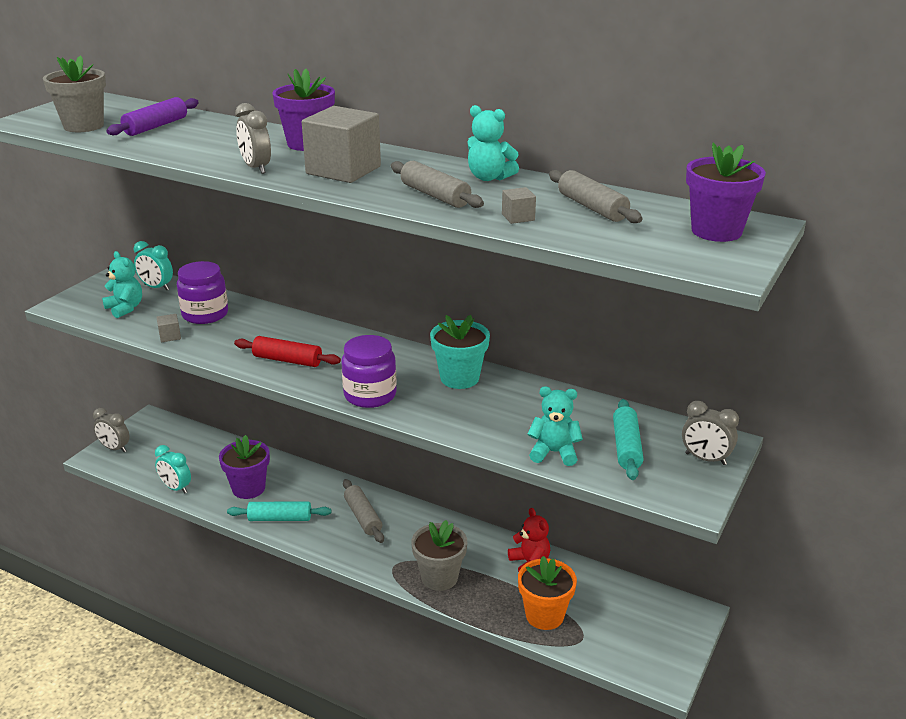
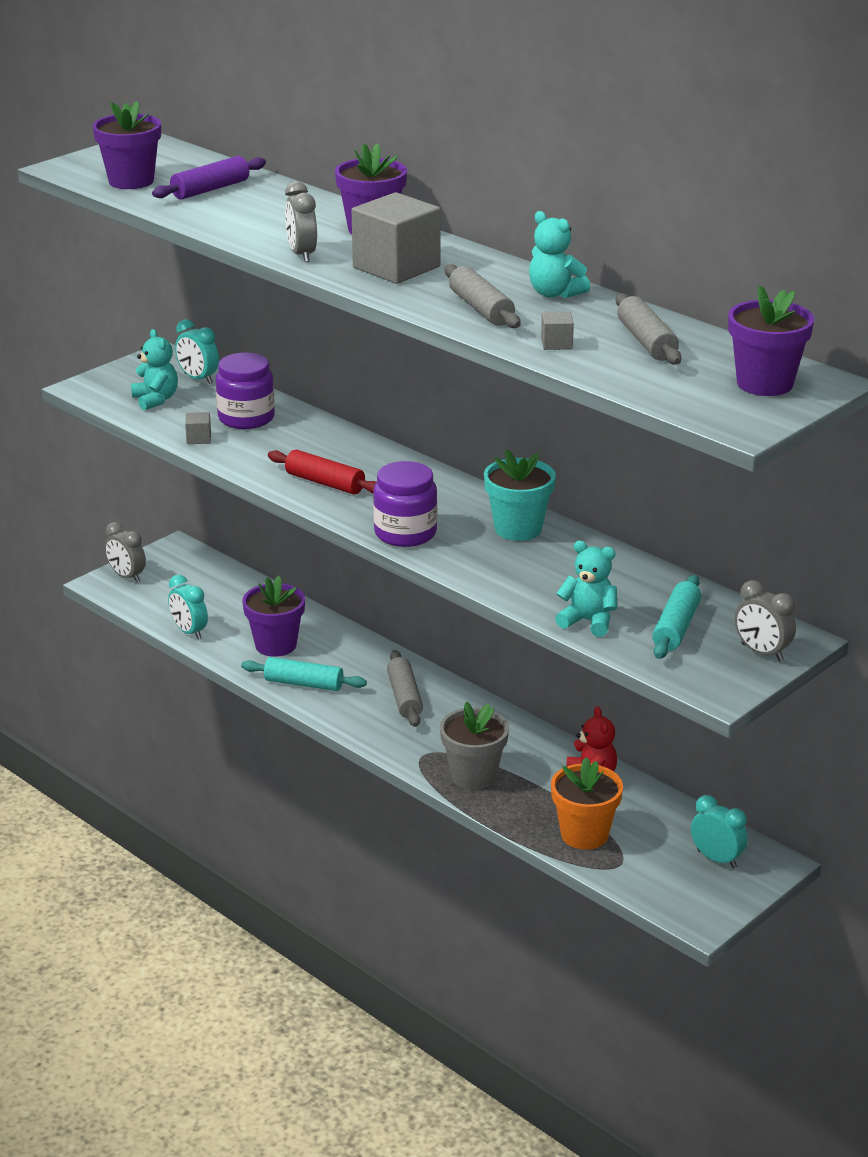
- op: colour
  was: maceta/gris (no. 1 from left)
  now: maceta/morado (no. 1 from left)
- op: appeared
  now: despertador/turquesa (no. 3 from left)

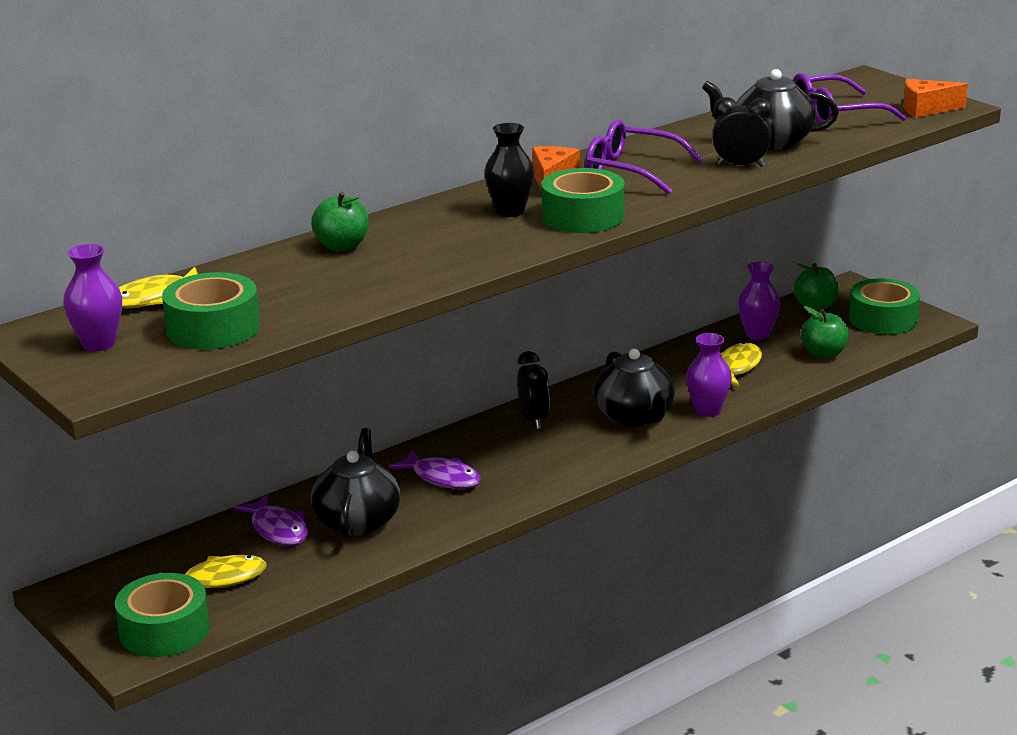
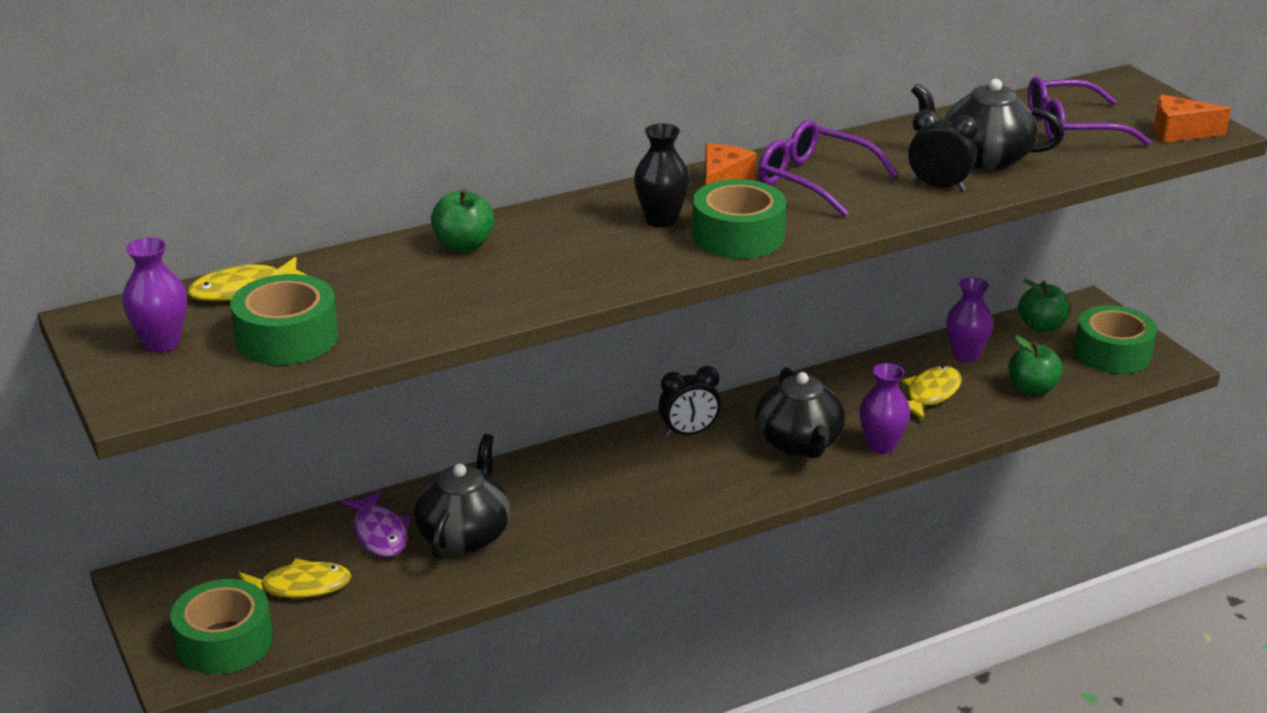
- op: spun
  was: despertador/negro (no. 1 from left)
  clockwise: 75
- op: missing
  was: pez/morado (no. 2 from left)

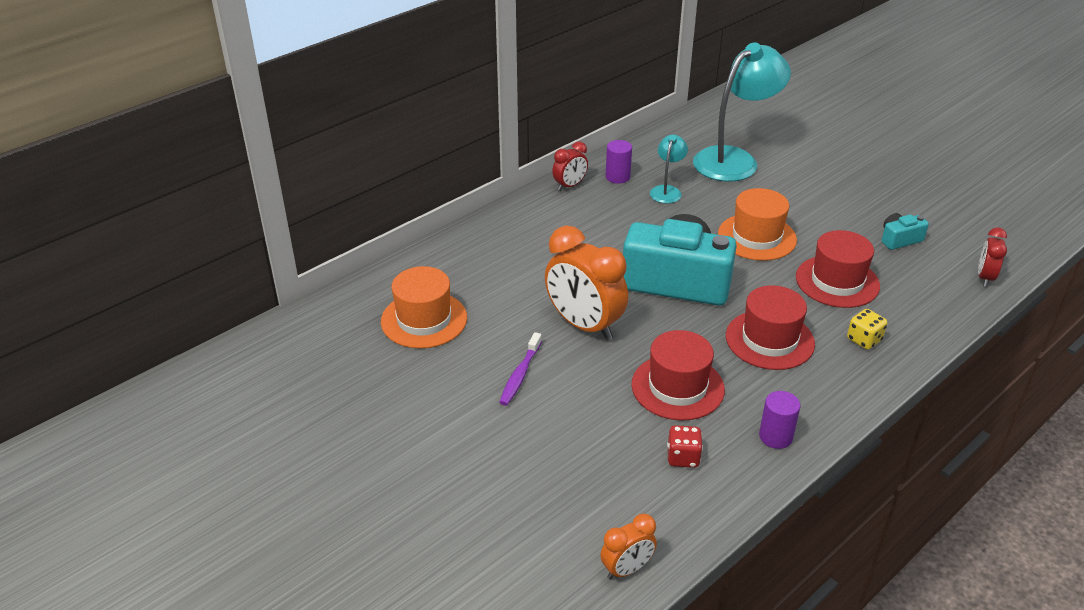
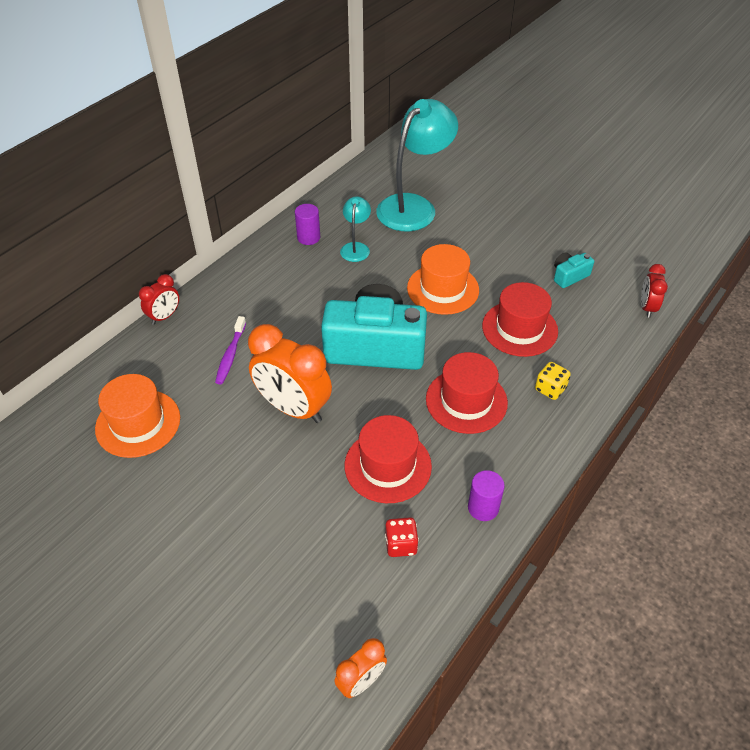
- op: relocated
  was: despertador/rojo (no. 1 from left)
- op: relocated
  was: cepillo de dientes/morado

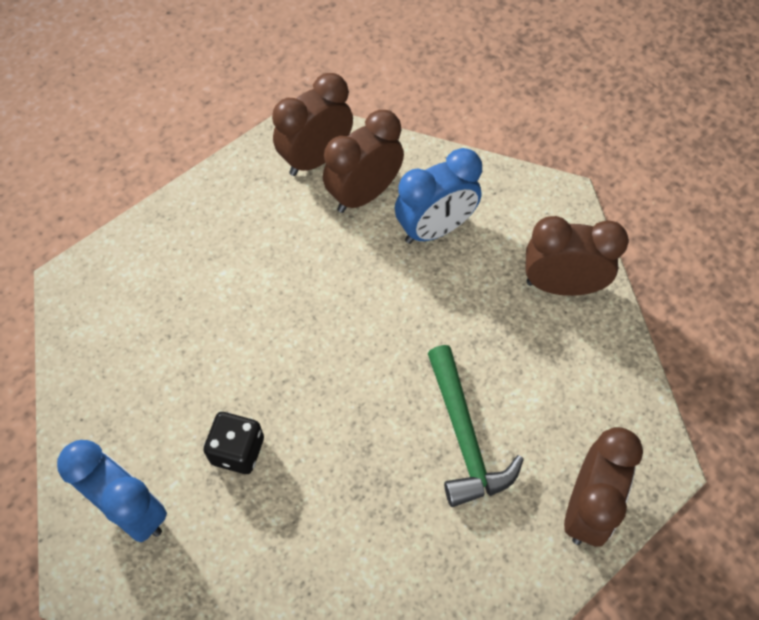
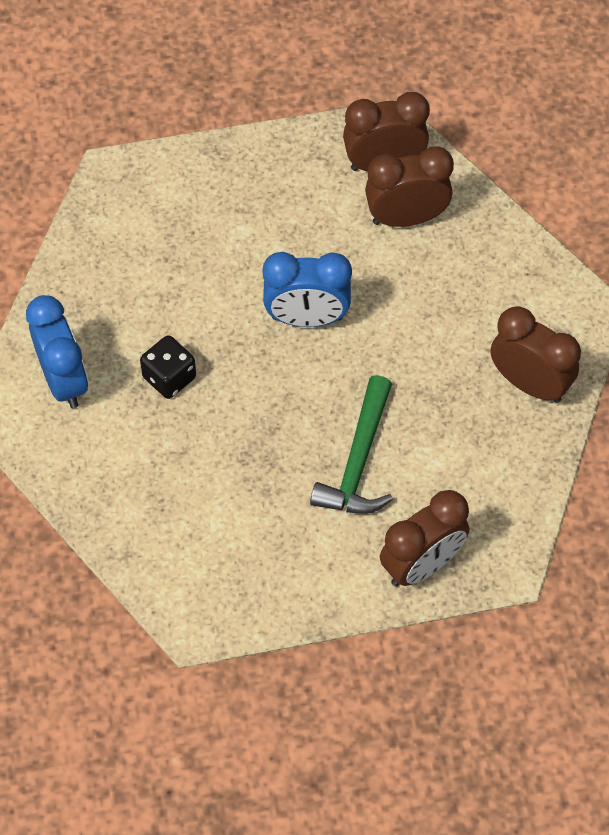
- op: relocated
  was: despertador/azul (no. 2 from left)

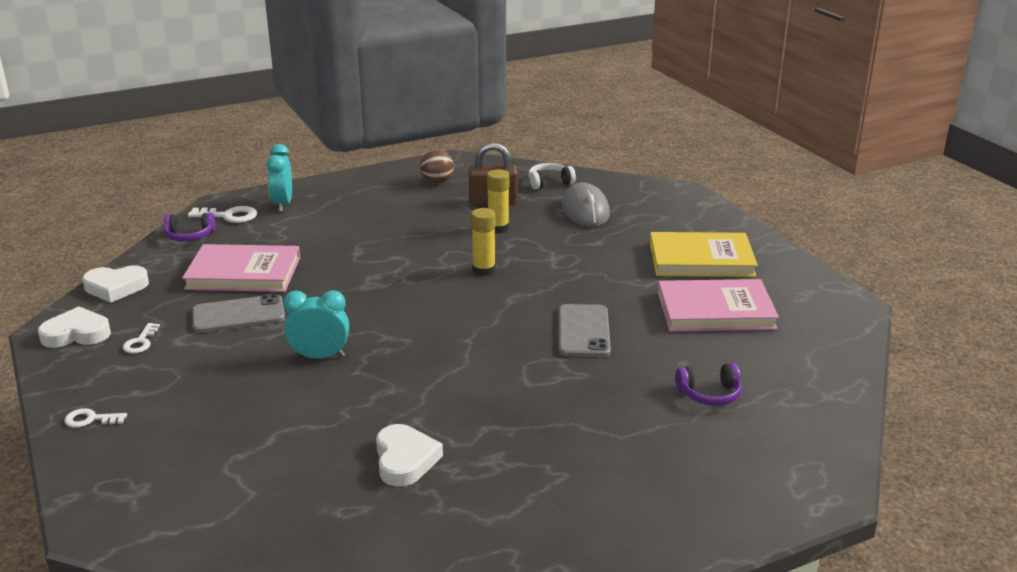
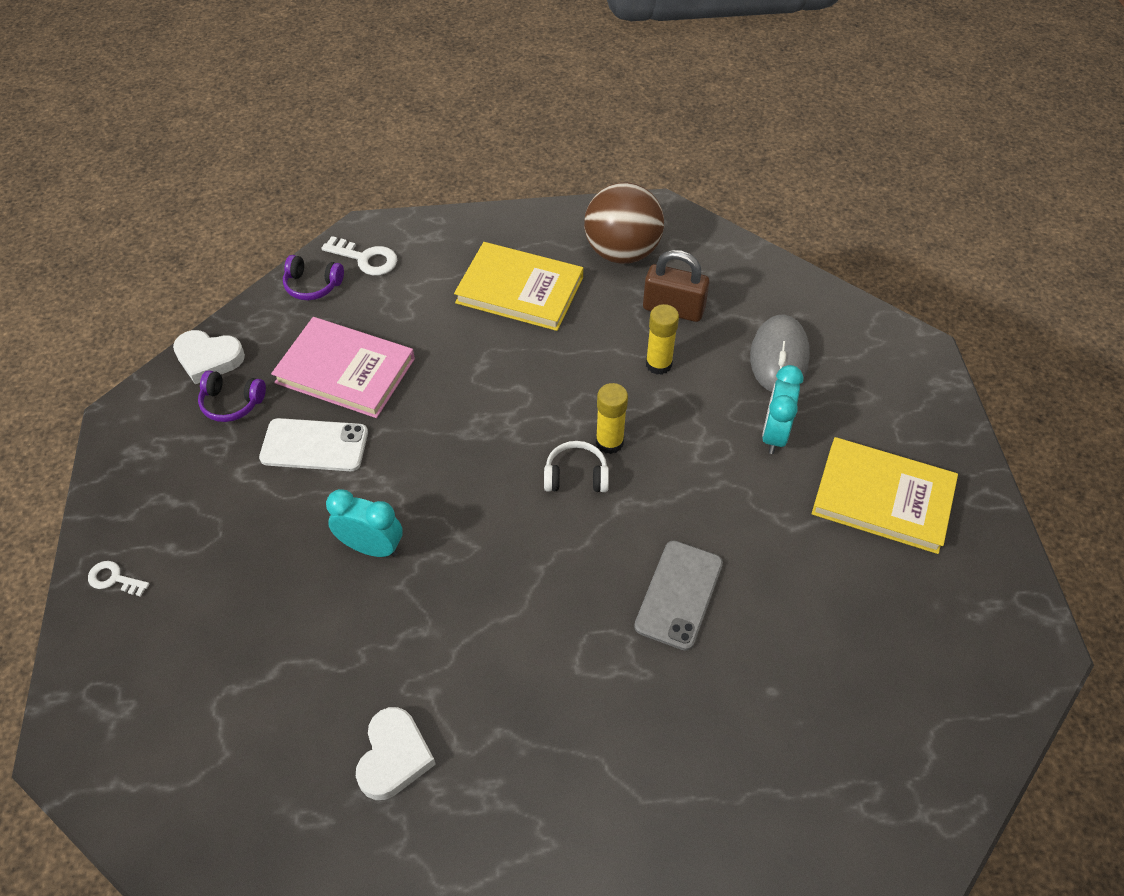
- op: relocated
  was: despertador/turquesa (no. 1 from left in the first image)
  now: despertador/turquesa (no. 2 from left)
- op: size
  was: pelota/marrón
  ratio: 1.84
- op: relocated
  was: auriculares/blanco
- op: missing
  was: libro/rosa (no. 2 from left)
- op: colour
  was: móvil/gris (no. 1 from left)
  now: móvil/blanco
- op: missing
  was: corazón/blanco (no. 1 from left)
- op: missing
  was: llave/blanco (no. 2 from left)
- op: relocated
  was: auriculares/morado (no. 2 from left in the first image)
  now: auriculares/morado (no. 1 from left)
- op: appeared
  now: libro/amarillo (no. 1 from left)

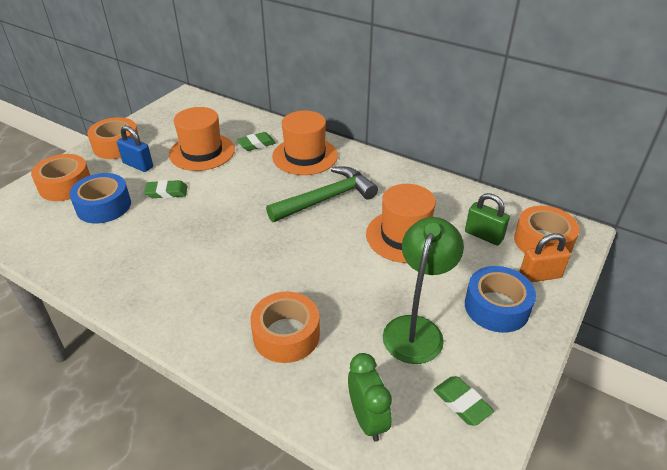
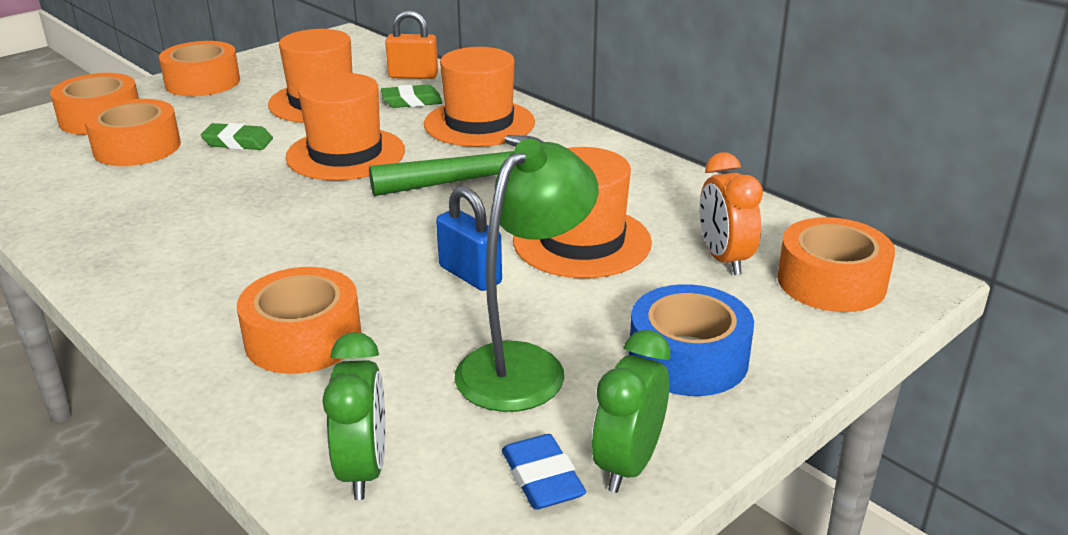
- op: relocated
  was: candado/azul
- op: colour
  was: cinta adhesiva/azul (no. 1 from left)
  now: cinta adhesiva/naranja (no. 2 from left)
- op: exchanged
  was: candado/verde
  now: despertador/naranja
- op: relocated
  was: candado/naranja
- op: colour
  was: goma de borrar/verde (no. 3 from left)
  now: goma de borrar/azul
- op: appeared
  now: sombrero/naranja (no. 2 from left)
- op: appeared
  now: despertador/verde (no. 2 from left)

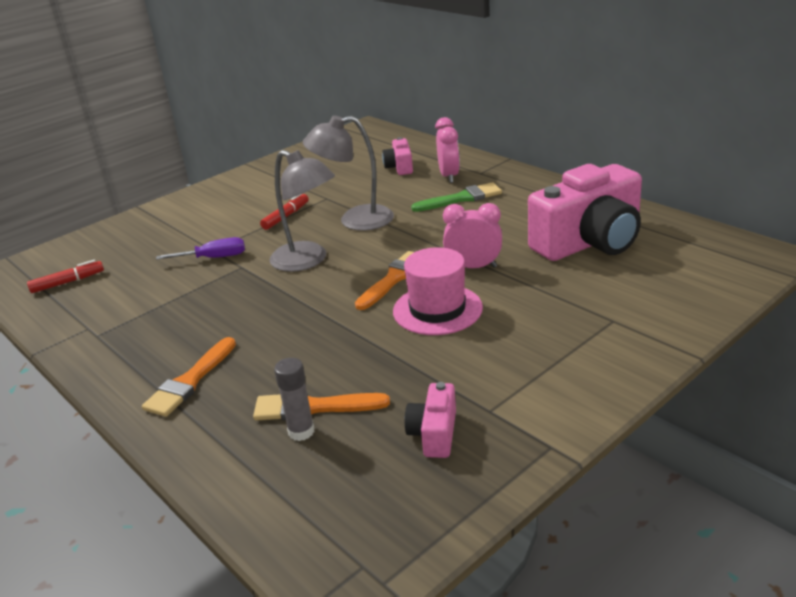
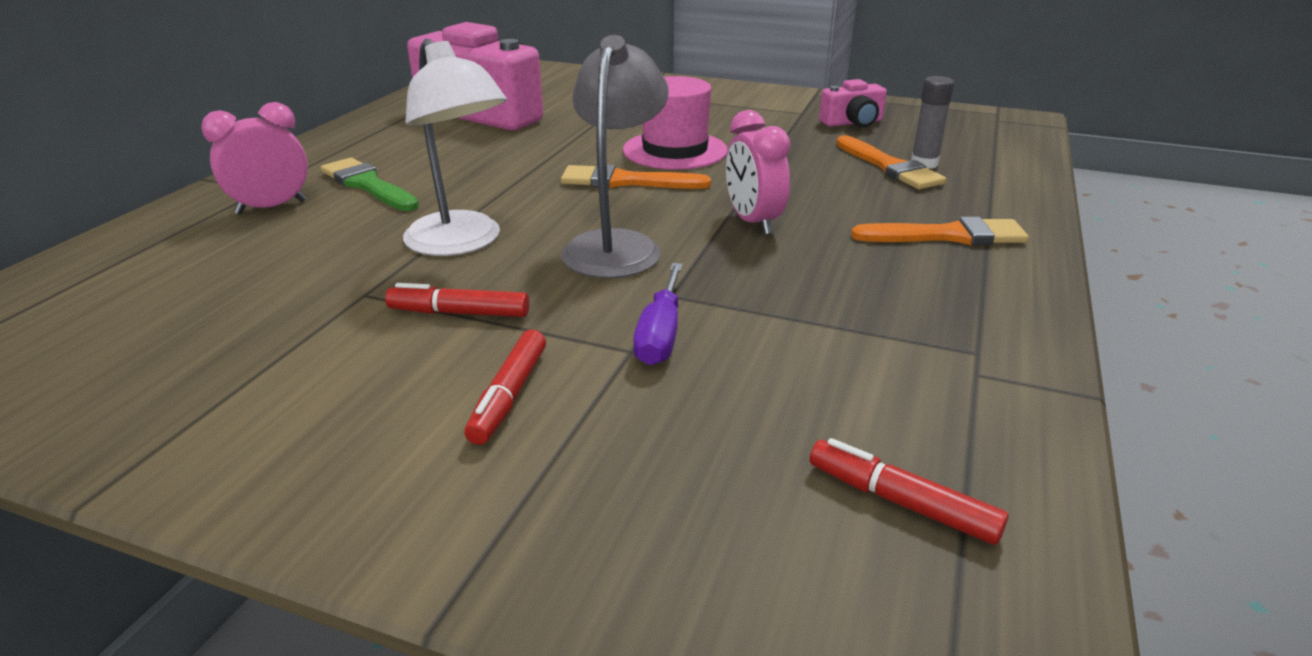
- op: colour
  was: lámpara/gris (no. 2 from left)
  now: lámpara/blanco
- op: missing
  was: cámara/rosa (no. 1 from left)
- op: relocated
  was: despertador/rosa (no. 2 from left)
- op: spun
  was: destornillador/morado
  clockwise: -135
- op: appeared
  now: rotulador/rojo (no. 2 from left)

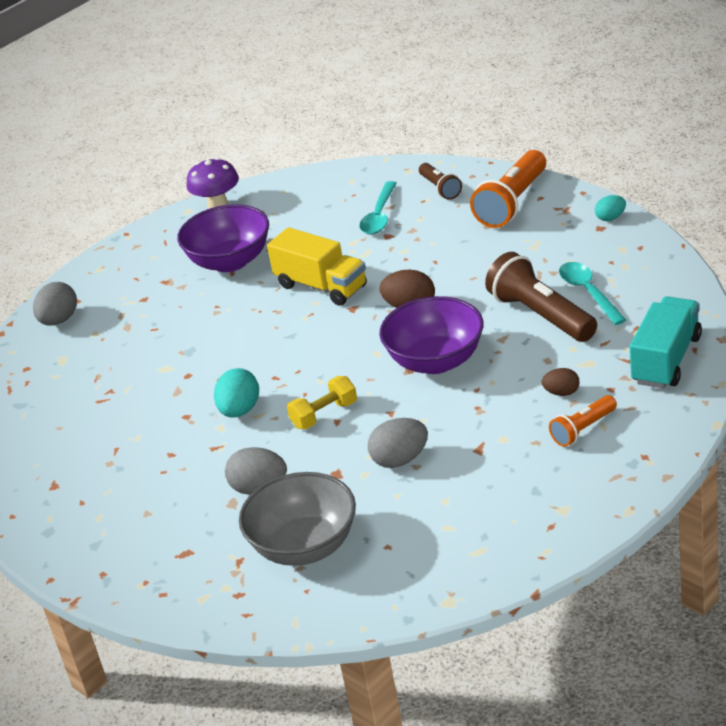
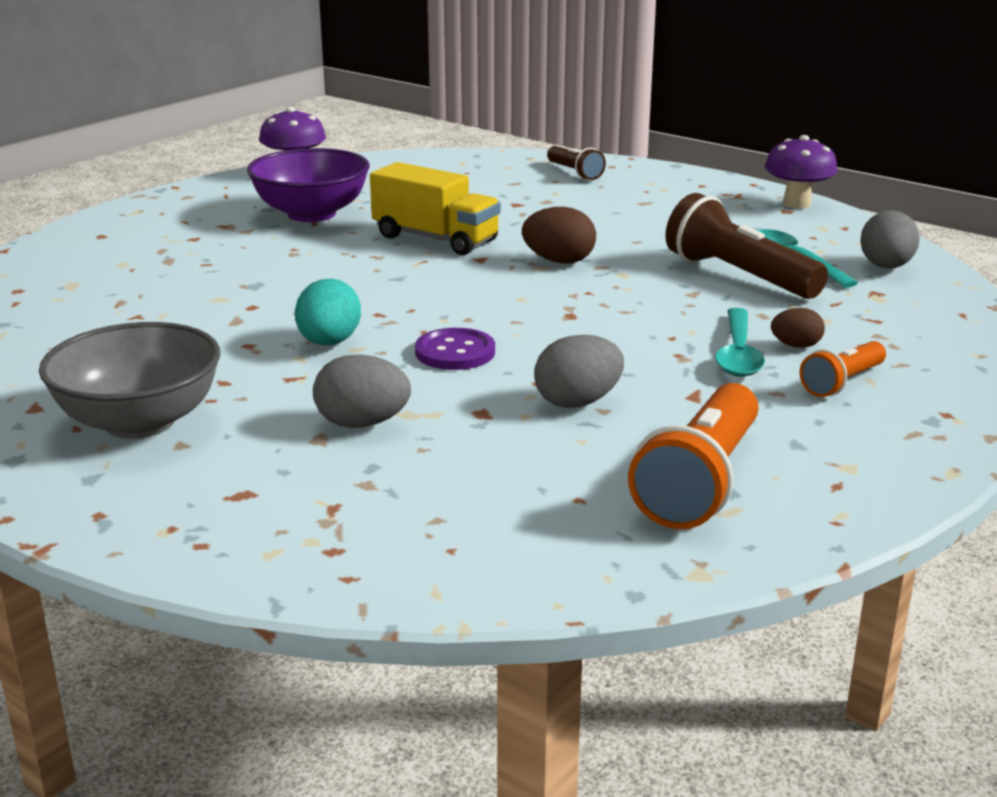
- op: relocated
  was: lámpara de mano/naranja (no. 1 from left)
- op: relocated
  was: cuchara/turquesa (no. 1 from left)
- op: exchanged
  was: huevo/turquesa (no. 2 from left)
  now: seta/morado (no. 2 from left)
- op: relocated
  was: huevo/gris (no. 1 from left in the first image)
  now: huevo/gris (no. 3 from left)
- op: missing
  was: cuenco/morado (no. 2 from left)
- op: missing
  was: camión/turquesa
- op: exchanged
  was: mancuerna/amarillo
  now: botón/morado
- op: relocated
  was: cuenco/gris

